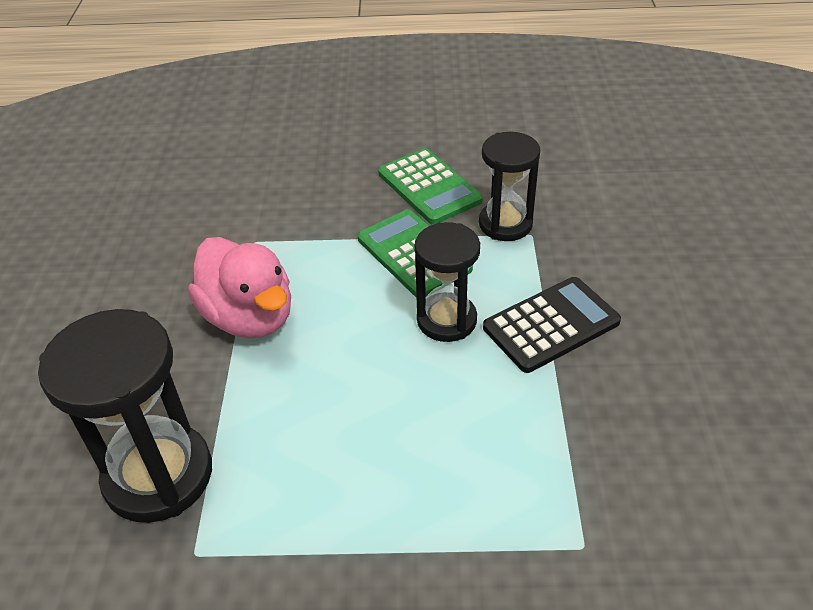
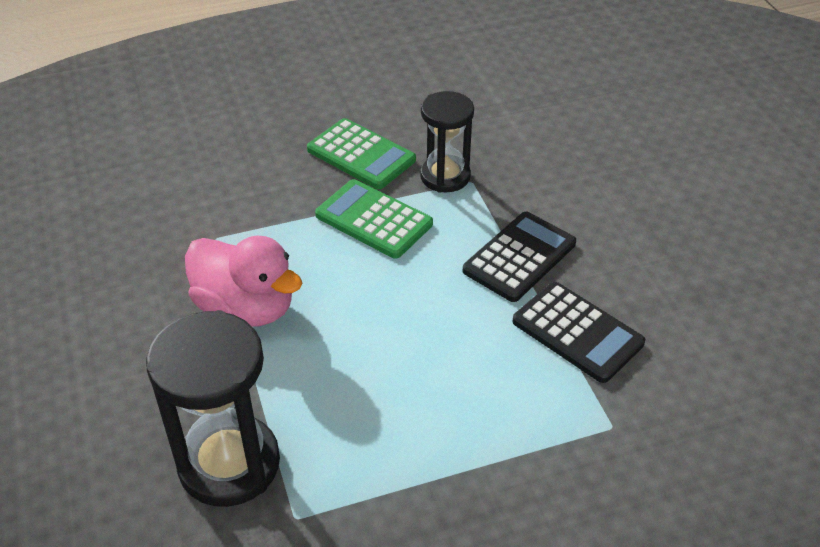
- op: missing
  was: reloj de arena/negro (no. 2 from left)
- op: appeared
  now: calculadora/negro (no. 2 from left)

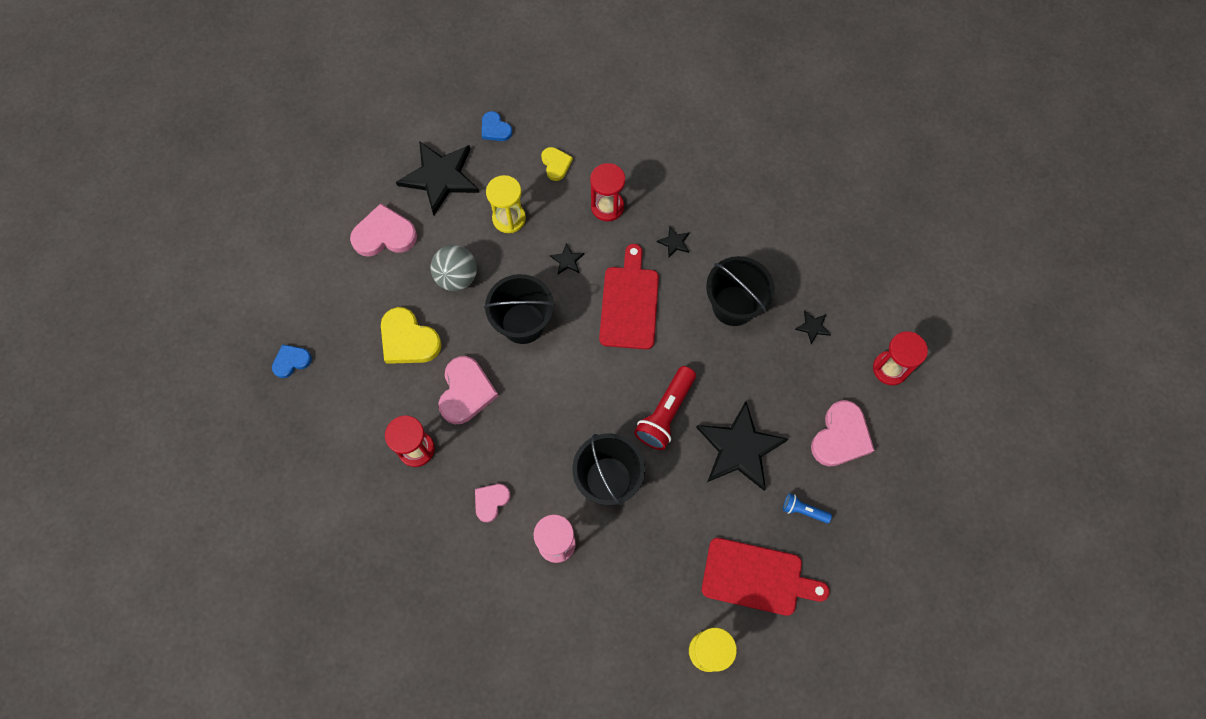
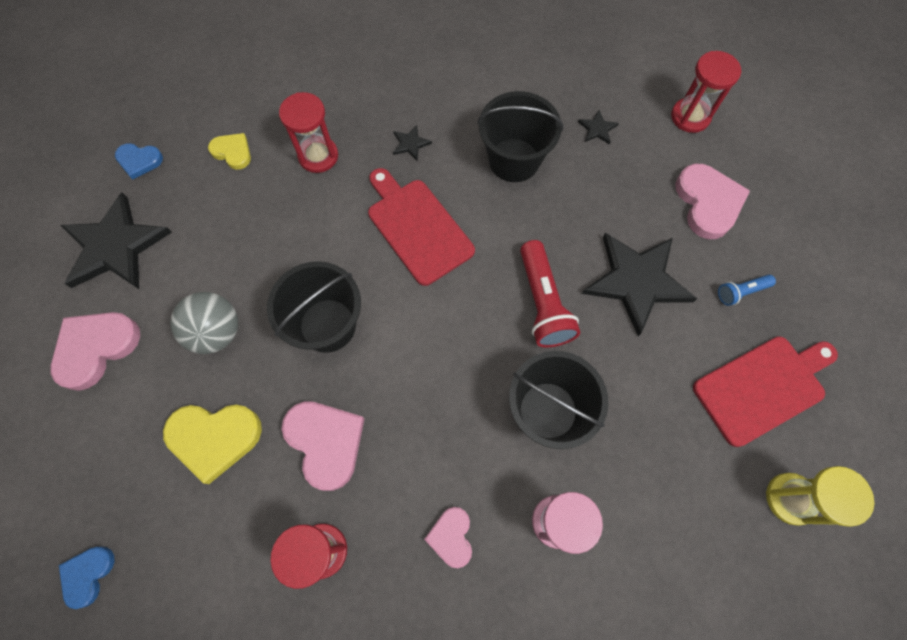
- op: missing
  was: reloj de arena/amarillo (no. 1 from left)
- op: missing
  was: estrella/negro (no. 2 from left)

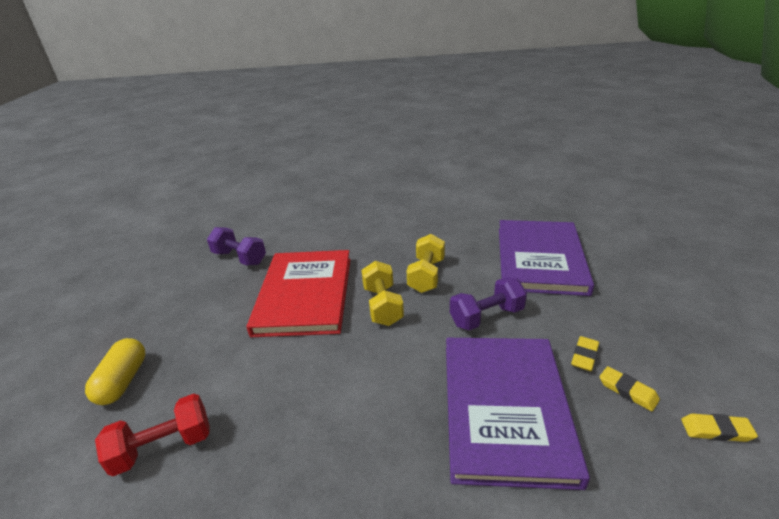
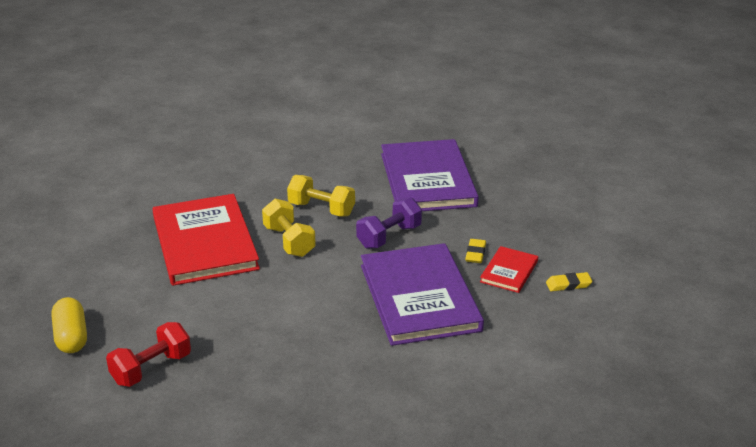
- op: missing
  was: mancuerna/morado (no. 1 from left)
- op: spun
  was: mancuerna/amarillo (no. 2 from left)
  clockwise: -60
- op: exchanged
  was: goma de borrar/amarillo (no. 2 from left)
  now: libro/rojo (no. 2 from left)

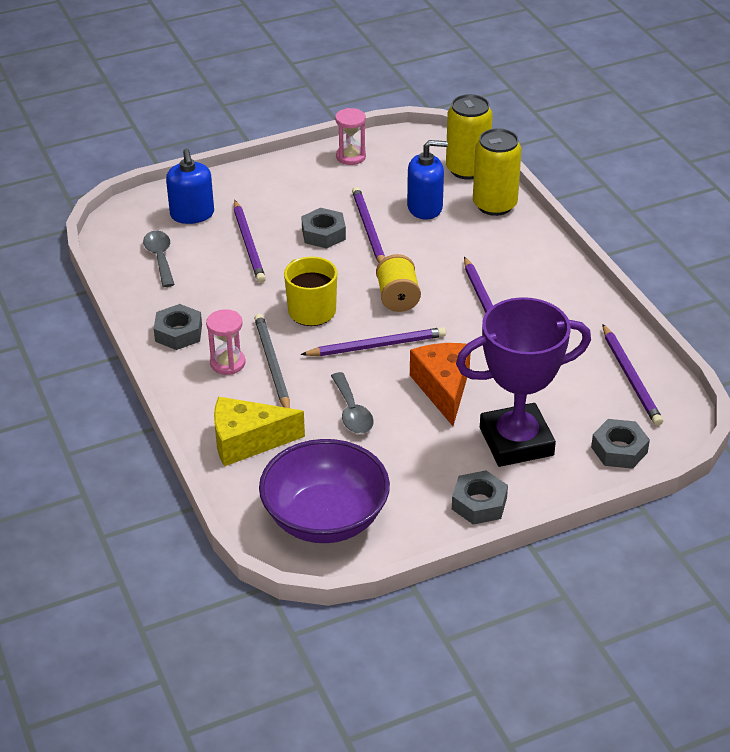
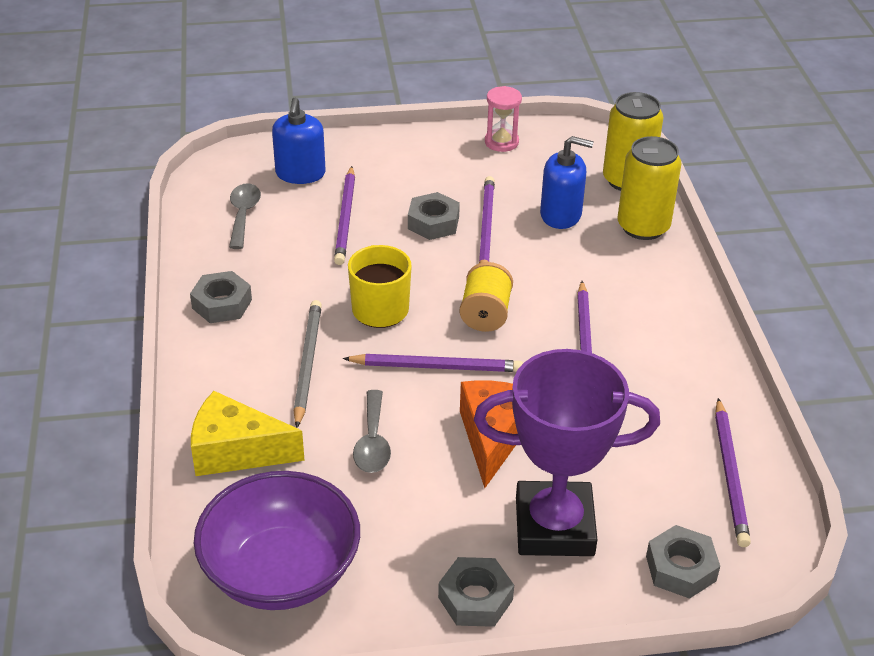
- op: missing
  was: reloj de arena/rosa (no. 1 from left)

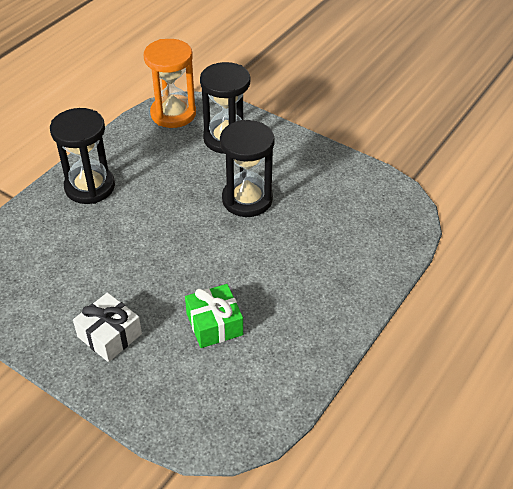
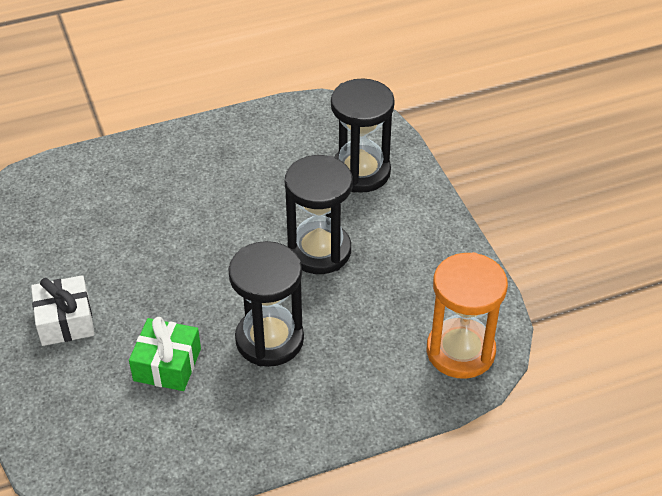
- op: relocated
  was: reloj de arena/naranja
- op: relocated
  was: reloj de arena/negro (no. 1 from left)

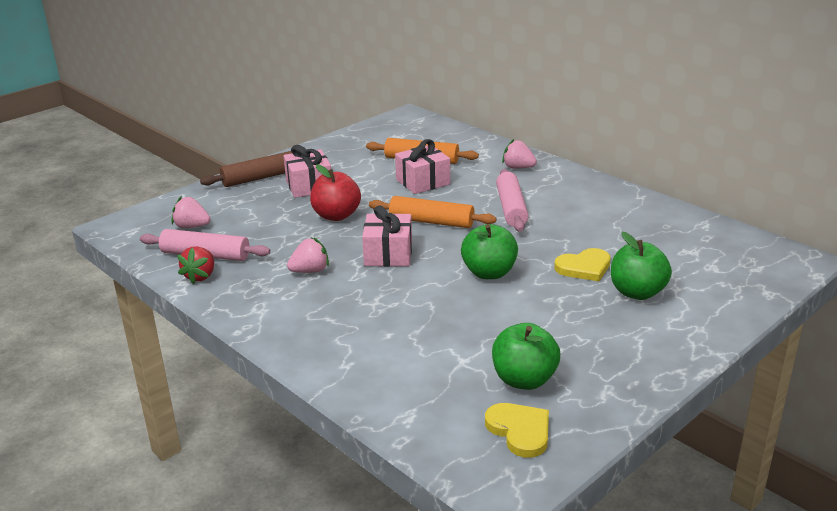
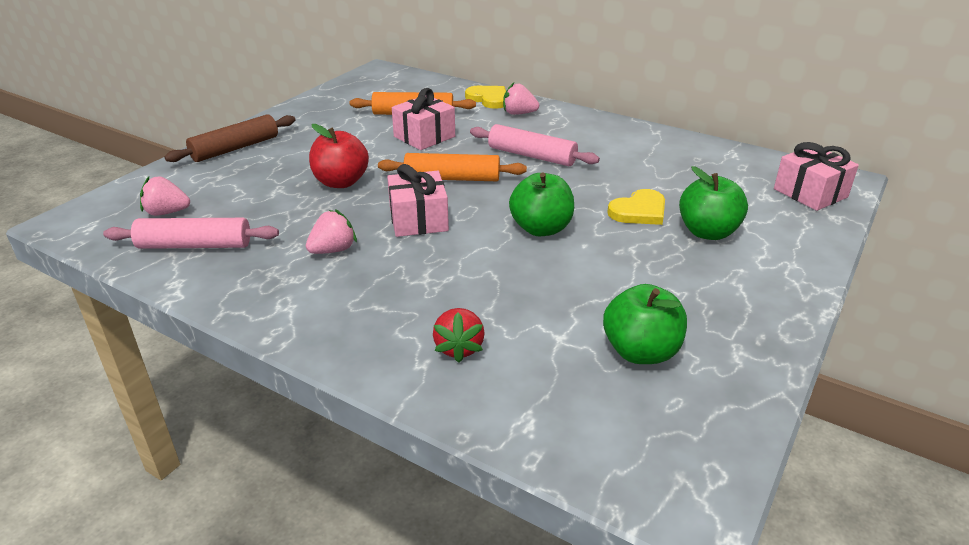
- op: relocated
  was: regalo/rosa (no. 1 from left in the first image)
  now: regalo/rosa (no. 3 from left)
- op: spun
  was: rodillo/rosa (no. 2 from left)
  clockwise: -45
- op: relocated
  was: fresa/rojo
- op: relocated
  was: corazón/amarillo (no. 1 from left)

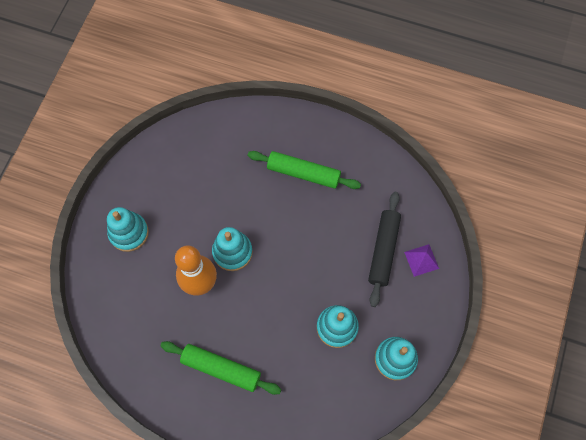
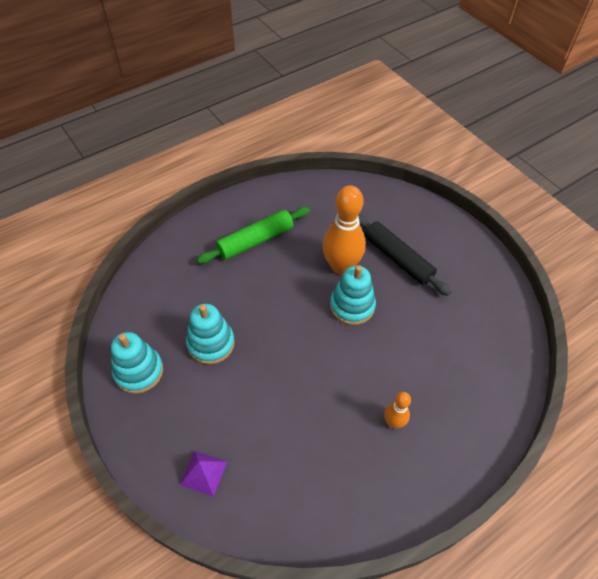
- op: exchanged
  was: rodillo/verde (no. 2 from left)
  now: bolo/naranja (no. 2 from left)
- op: relocated
  was: rodillo/negro
- op: missing
  was: juguete apilable/turquesa (no. 1 from left)

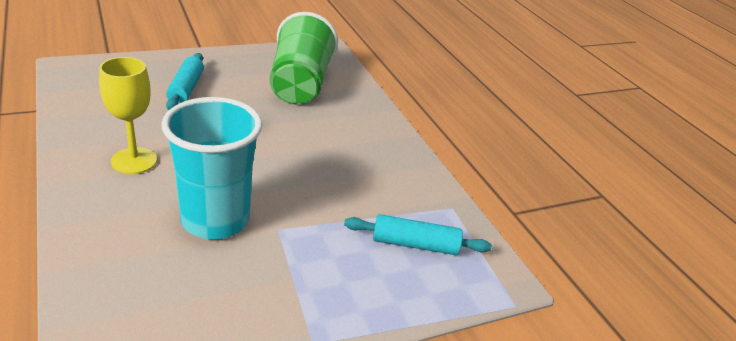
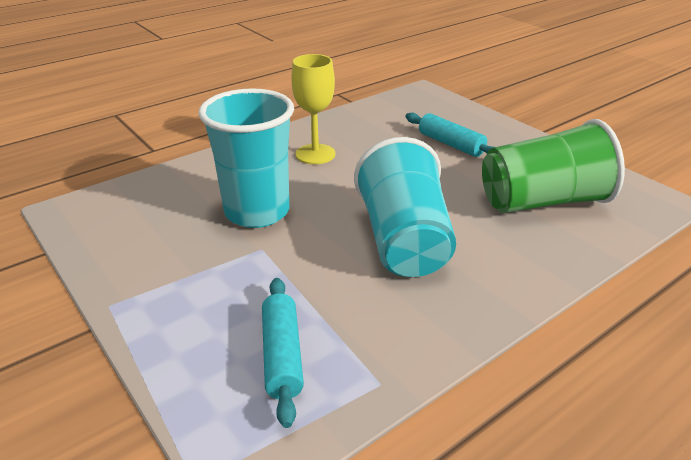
- op: spun
  was: rodillo/turquesa (no. 1 from left in the first image)
  clockwise: 60
- op: appeared
  now: vaso/turquesa (no. 2 from left)

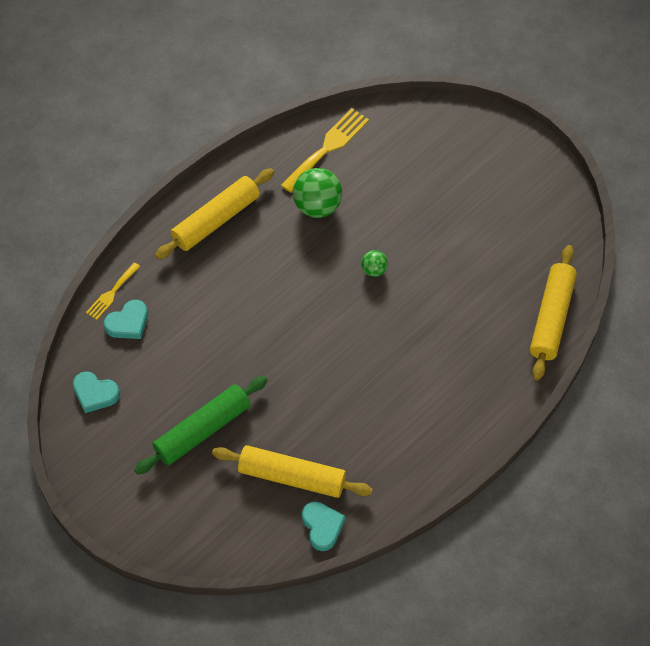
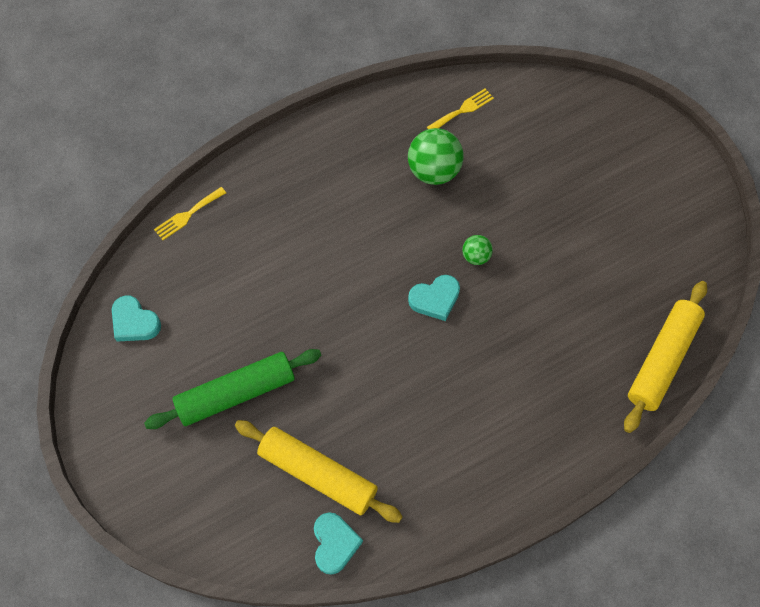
- op: size
  was: tenedor/amarillo (no. 2 from left)
  ratio: 0.59
- op: missing
  was: rodillo/amarillo (no. 1 from left)
- op: relocated
  was: corazón/turquesa (no. 2 from left in the first image)
  now: corazón/turquesa (no. 3 from left)

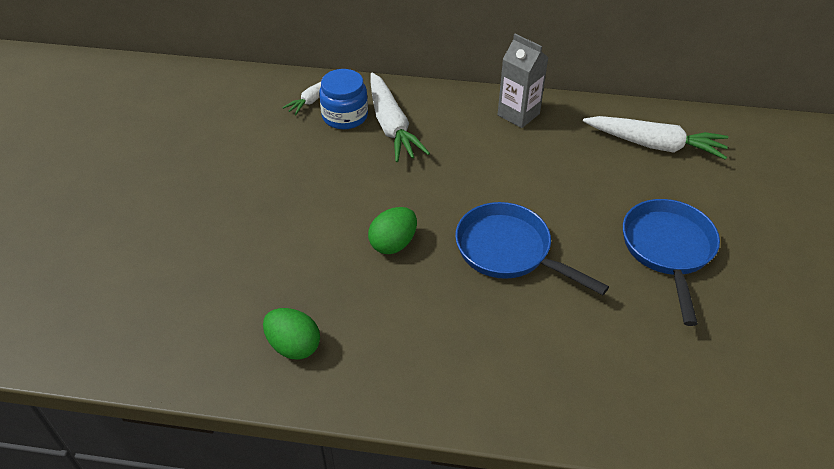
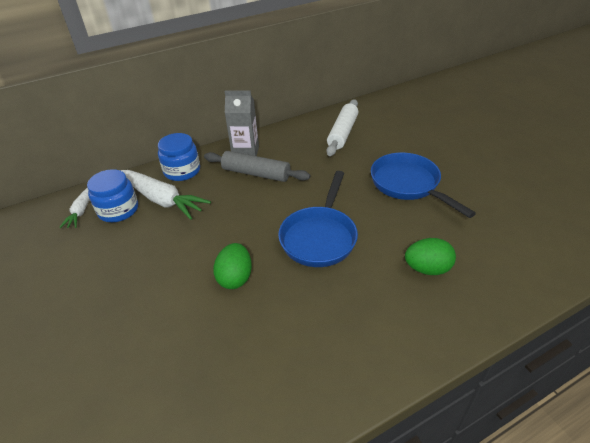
- op: exchanged
  was: zanahoria/blanco (no. 3 from left)
  now: rodillo/blanco
- op: spun
  was: sartén/azul (no. 1 from left)
  clockwise: -75
- op: relocated
  was: huevo/verde (no. 1 from left in the first image)
  now: huevo/verde (no. 2 from left)
- op: appeared
  now: tarro/azul (no. 2 from left)
- op: appeared
  now: rodillo/gris

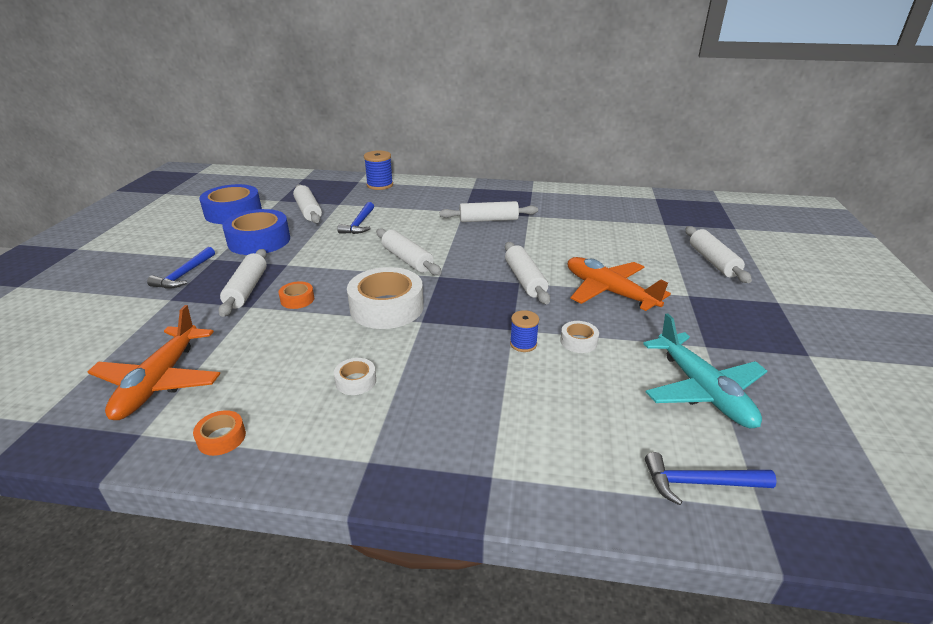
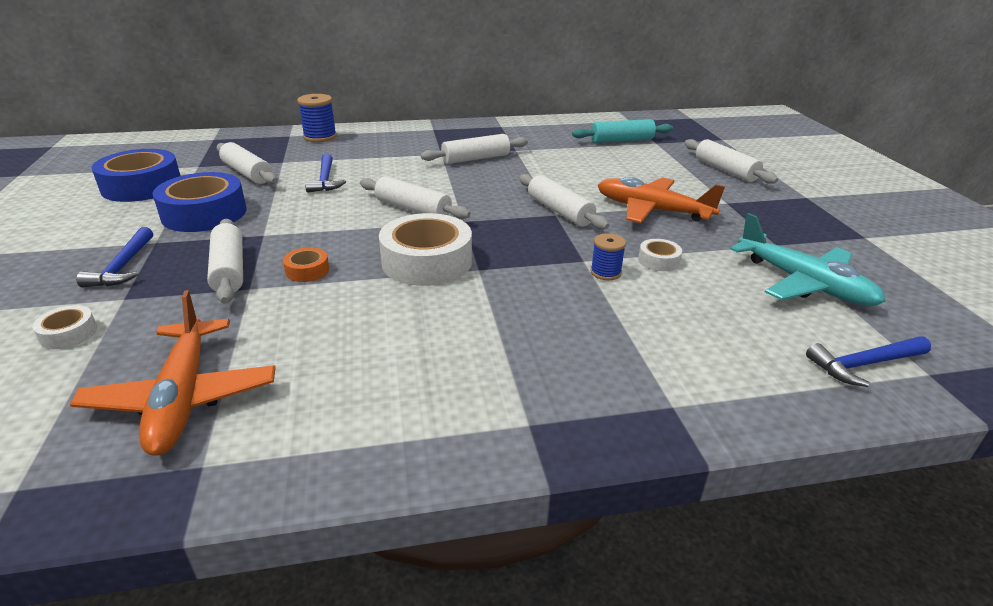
- op: relocated
  was: cinta adhesiva/blanco (no. 1 from left)
- op: missing
  was: cinta adhesiva/naranja (no. 1 from left)
- op: appeared
  now: rodillo/turquesa

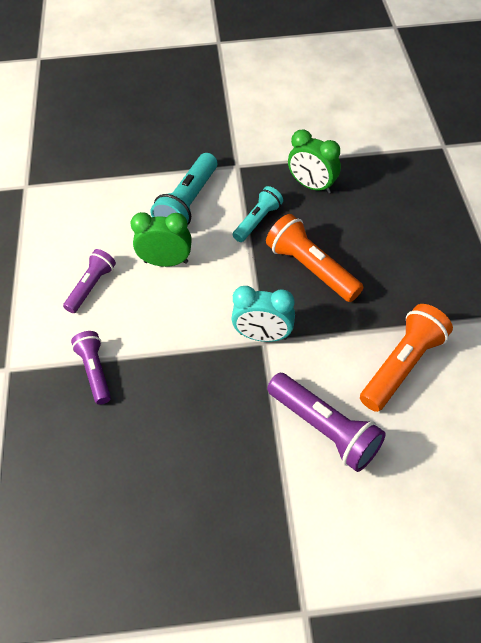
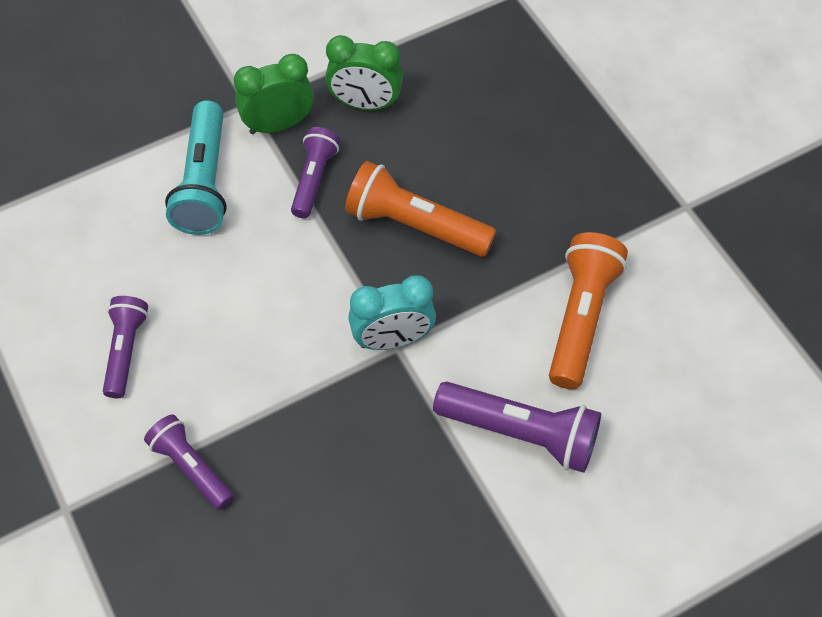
- op: colour
  was: lámpara de mano/turquesa (no. 2 from left)
  now: lámpara de mano/morado (no. 3 from left)
- op: relocated
  was: despertador/verde (no. 1 from left)

